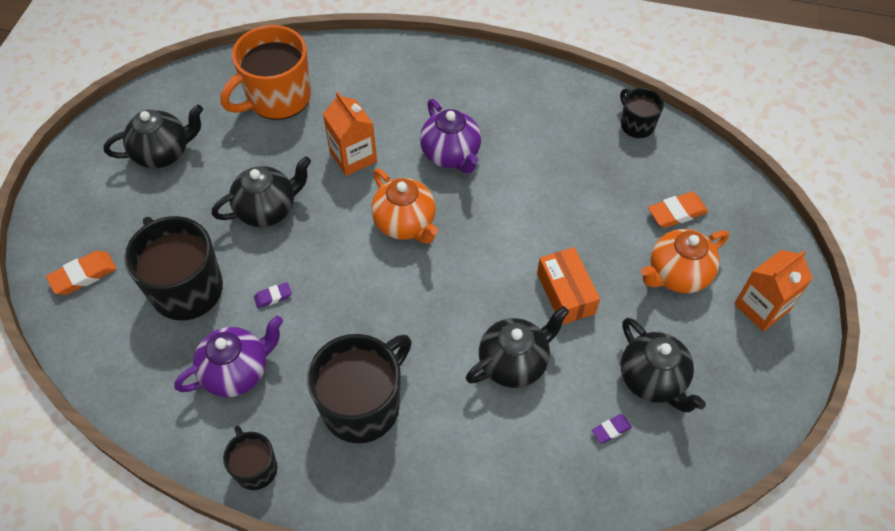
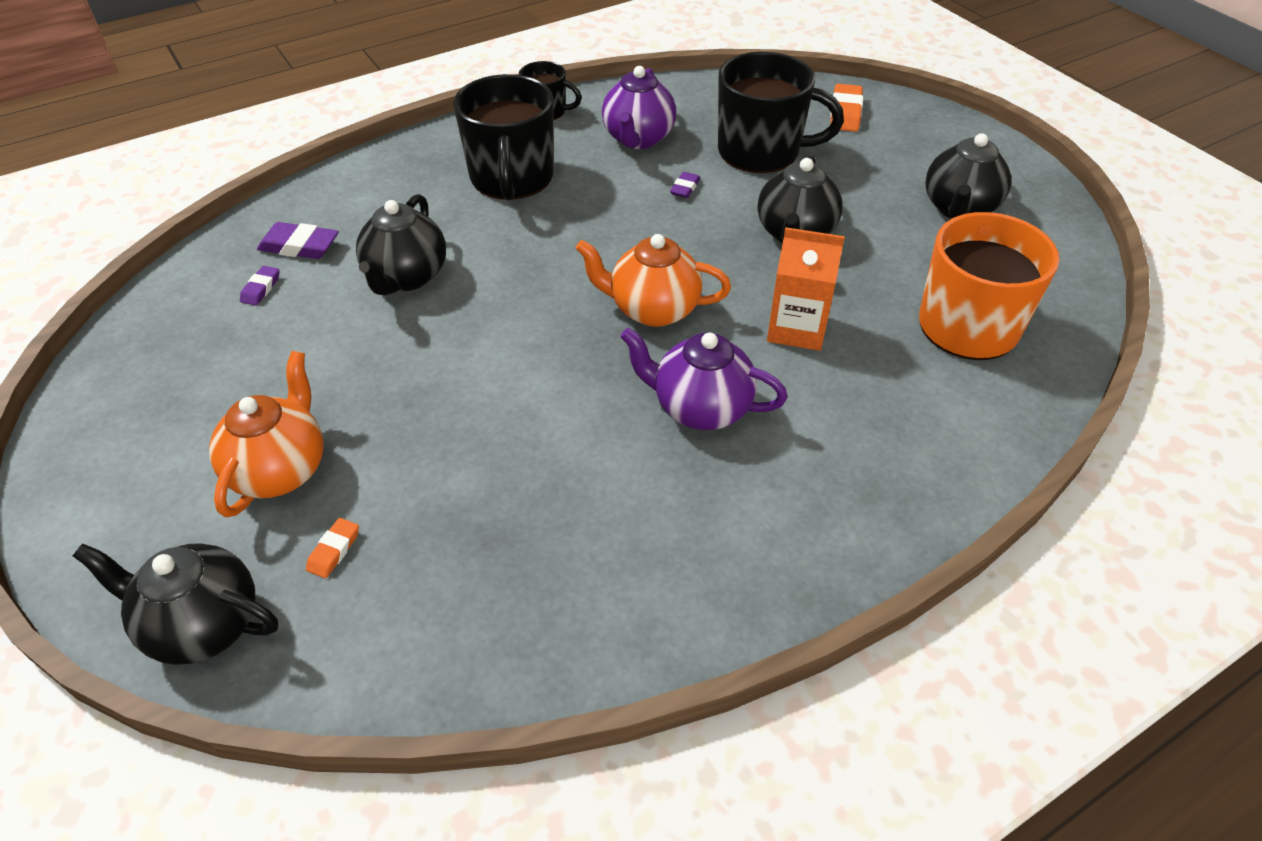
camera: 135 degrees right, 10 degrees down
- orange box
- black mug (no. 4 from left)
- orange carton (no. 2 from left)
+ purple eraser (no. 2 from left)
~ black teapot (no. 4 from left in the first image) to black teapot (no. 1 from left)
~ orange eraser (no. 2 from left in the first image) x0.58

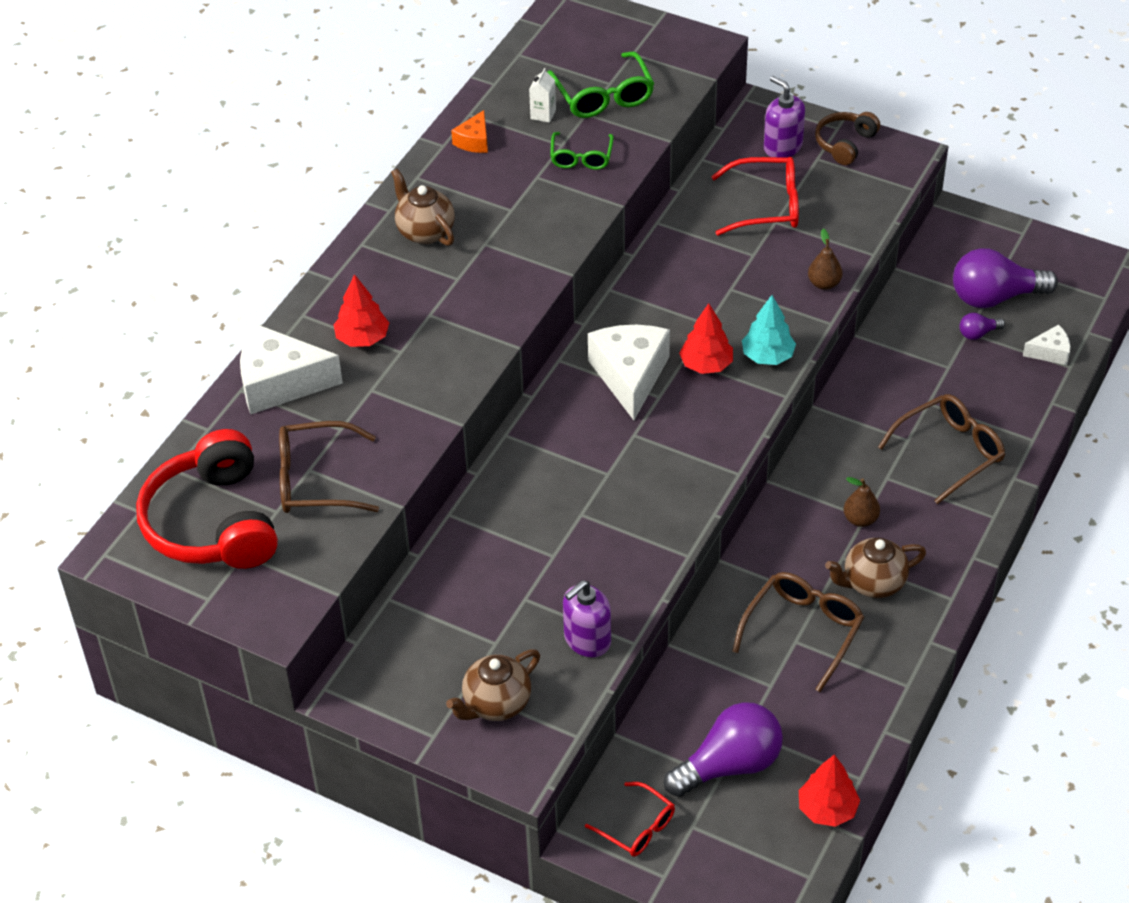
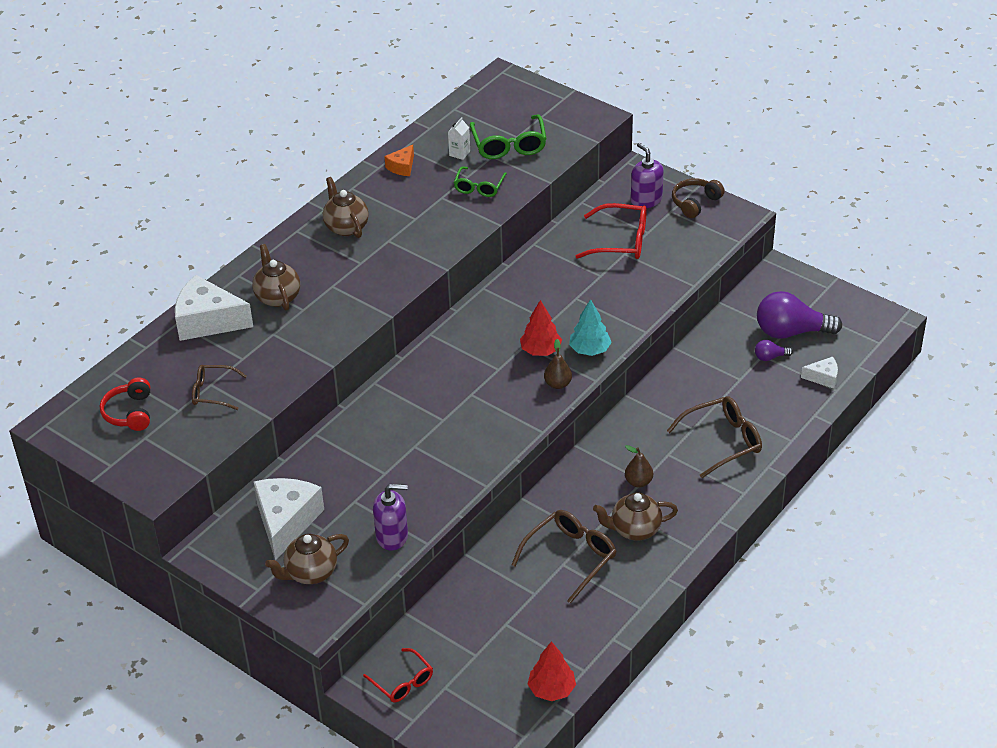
camera: 10 degrees right, 5 degrees down
- purple light bulb (no. 1 from left)
~ white cheese (no. 2 from left)
~ brown pear (no. 1 from left)
~ red tree (no. 1 from left) to brown teapot (no. 1 from left)
~ purple soap dispenser (no. 1 from left) 150 degrees counterclockwise
~ red headphones x0.52
~ brown glasses (no. 1 from left) x0.64

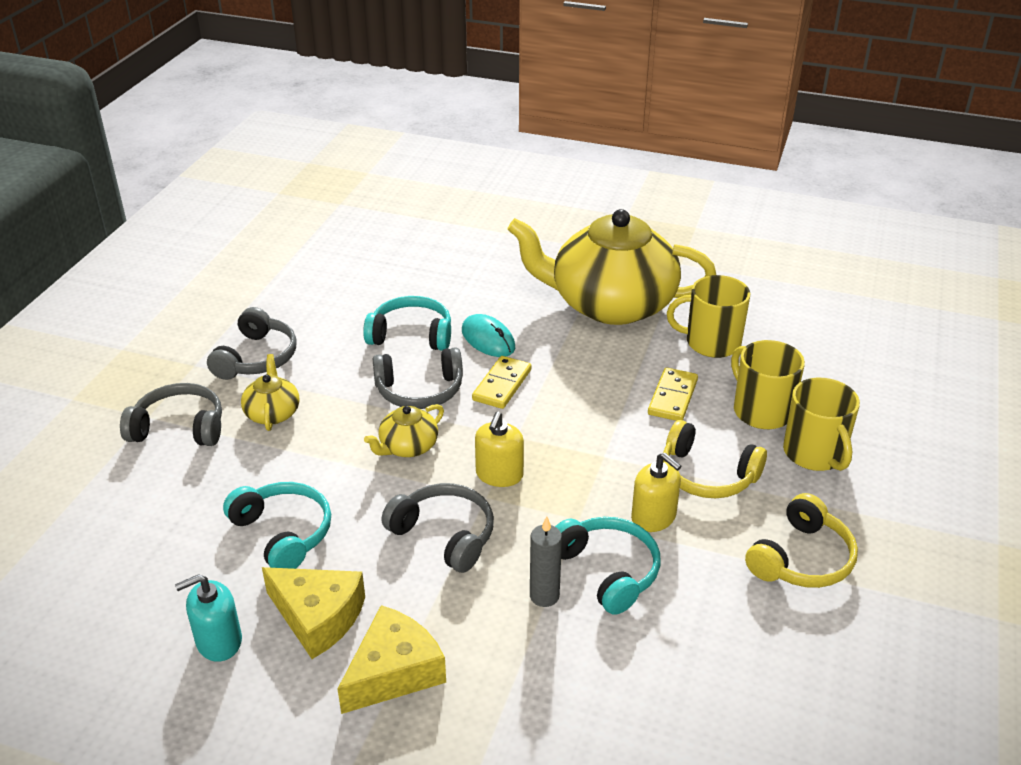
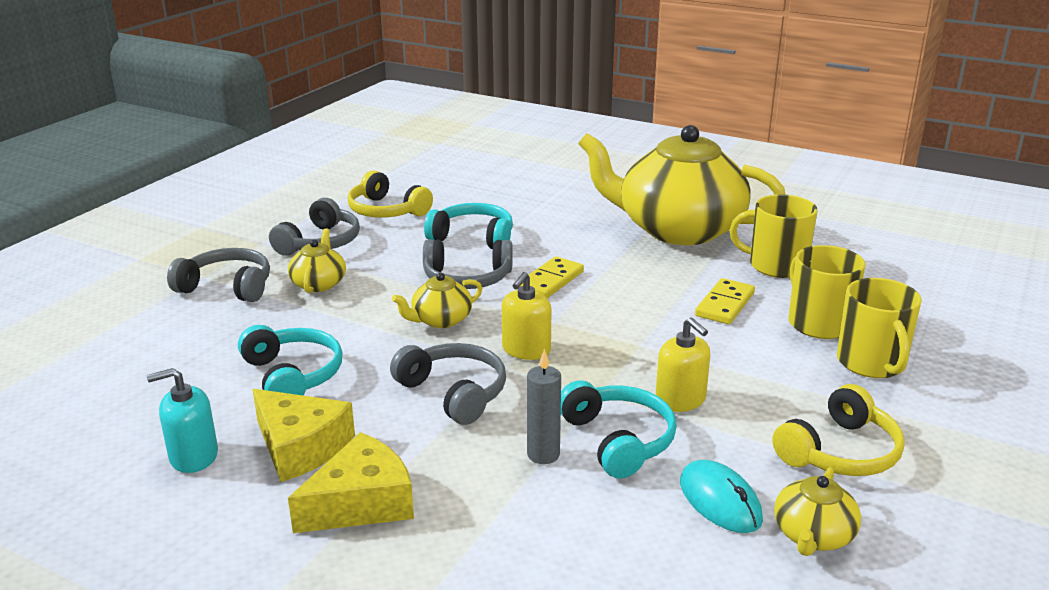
camera: 10 degrees right, 10 degrees down
+ yellow teapot (no. 4 from left)
~ turquoise mouse
~ yellow headphones (no. 1 from left)

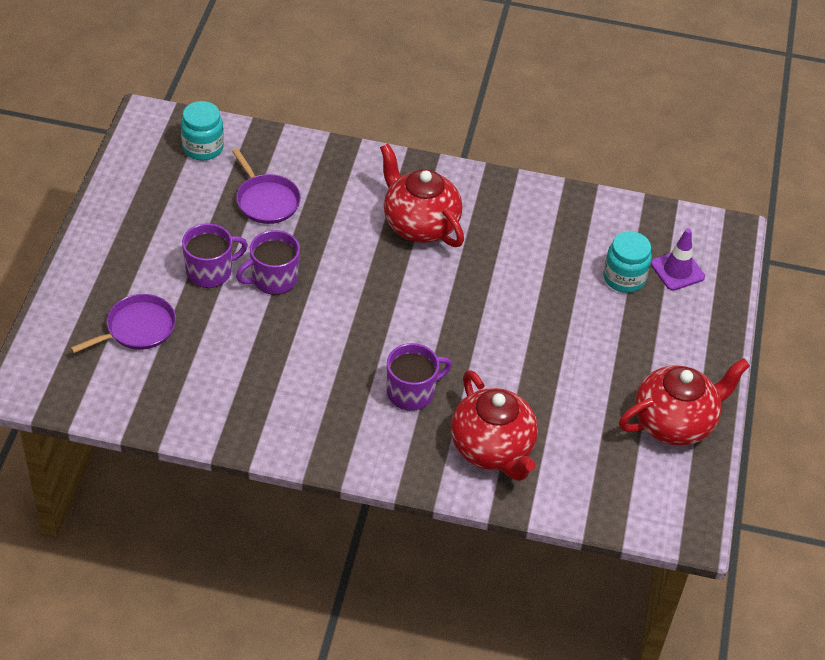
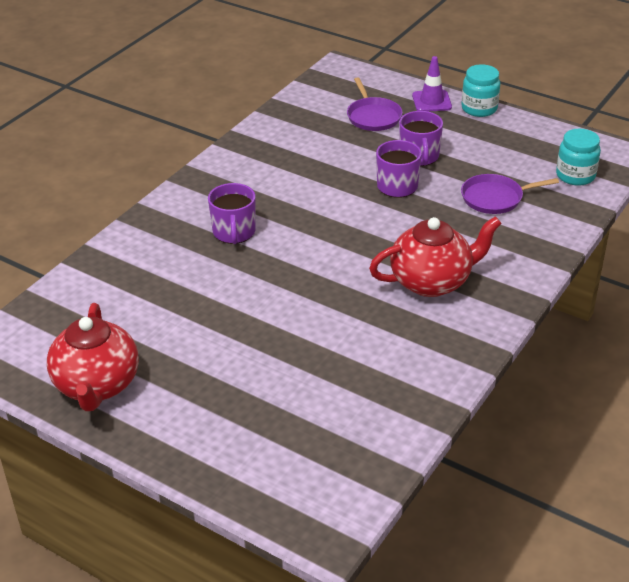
camera: 115 degrees right, 10 degrees down
- red teapot (no. 2 from left)
~ turquoise jar (no. 2 from left in the first image) to turquoise jar (no. 1 from left)
~ purple traffic cone

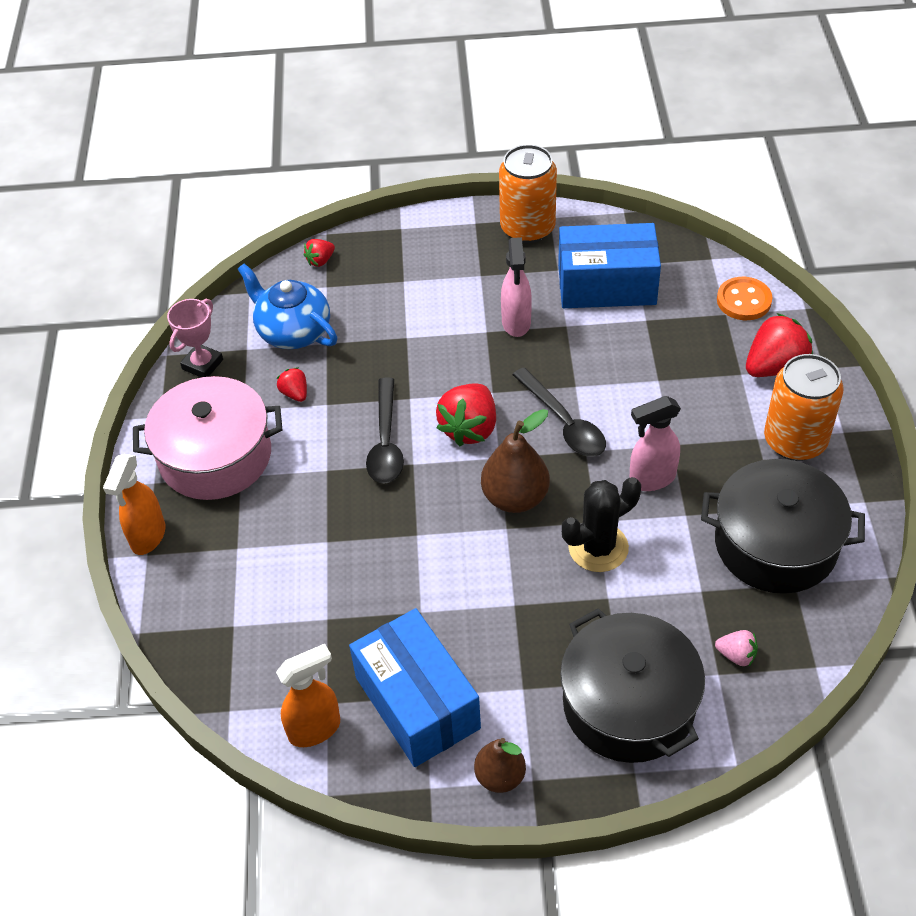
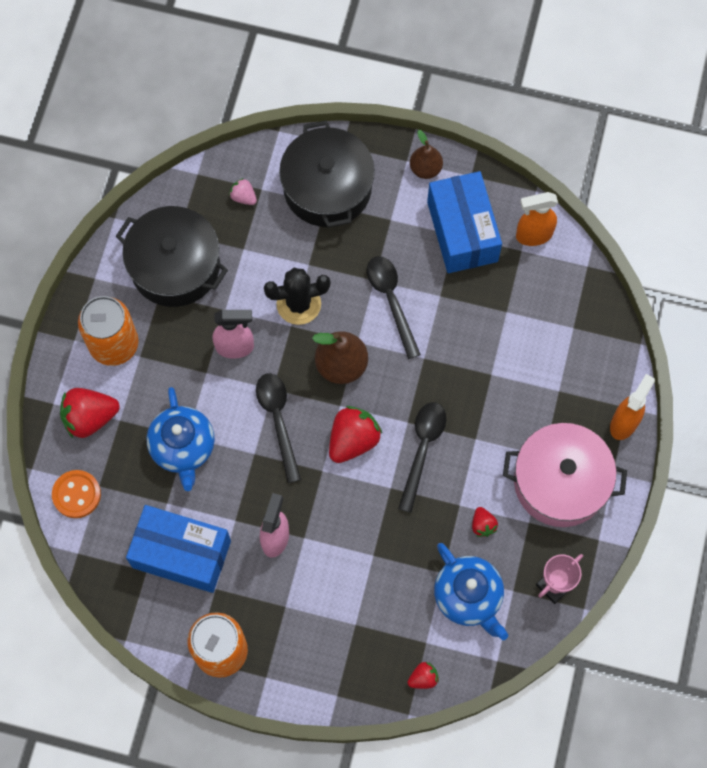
camera: 165 degrees left, 20 degrees up
+ blue teapot (no. 1 from left)
+ black spoon (no. 2 from left)

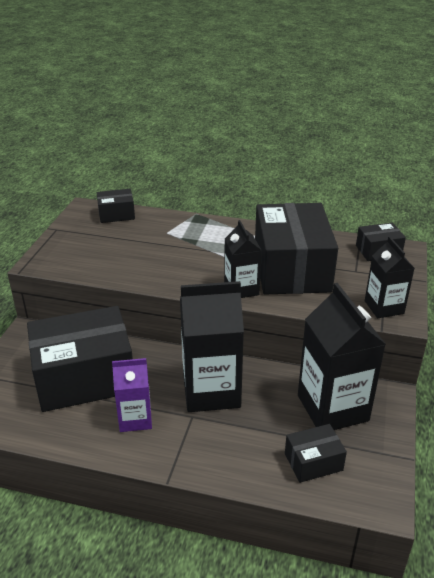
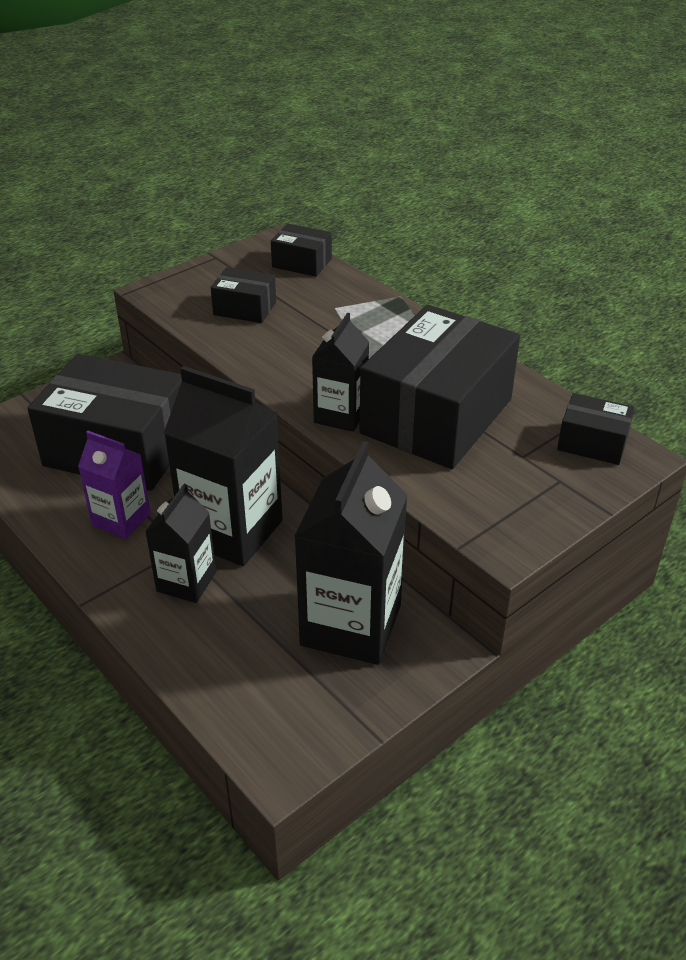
camera: 35 degrees right, 5 degrees up
~ black box (no. 4 from left in the first image) to black box (no. 2 from left)
~ black carton (no. 4 from left in the first image) to black carton (no. 1 from left)

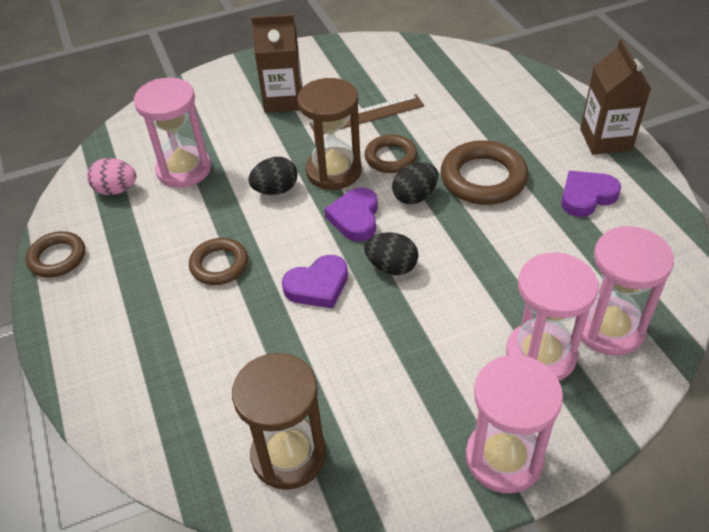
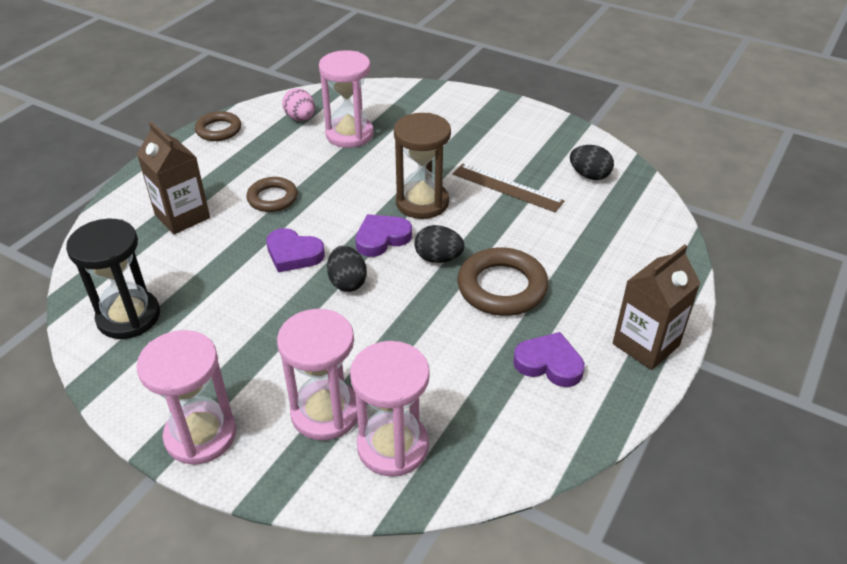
camera: 50 degrees right, 5 degrees down
- brown ring (no. 3 from left)
~ black egg (no. 1 from left in the first image) to black egg (no. 3 from left)
~ brown carton (no. 1 from left)
~ brown hourglass (no. 1 from left) to black hourglass

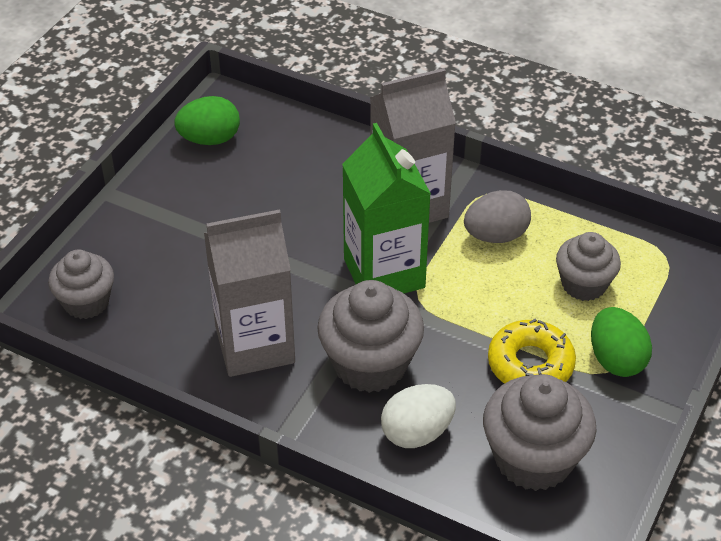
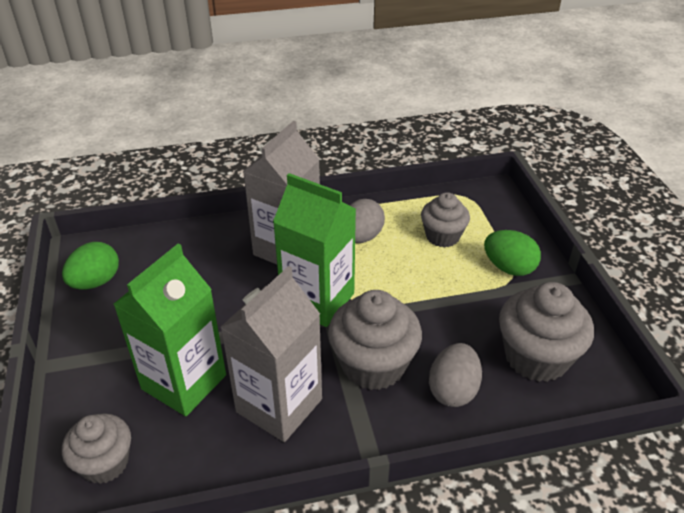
camera: 40 degrees left, 5 degrees down
- yellow donut
+ green carton (no. 1 from left)
~ white egg to grey egg (no. 2 from left)

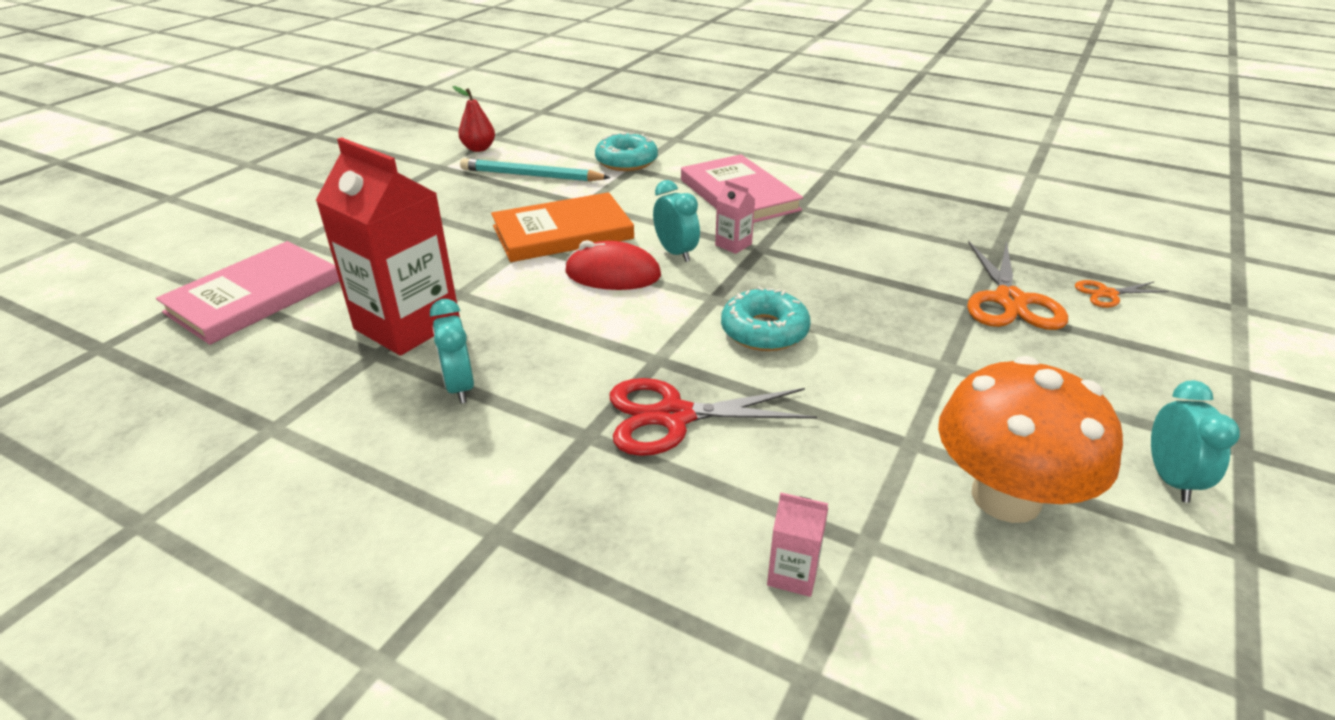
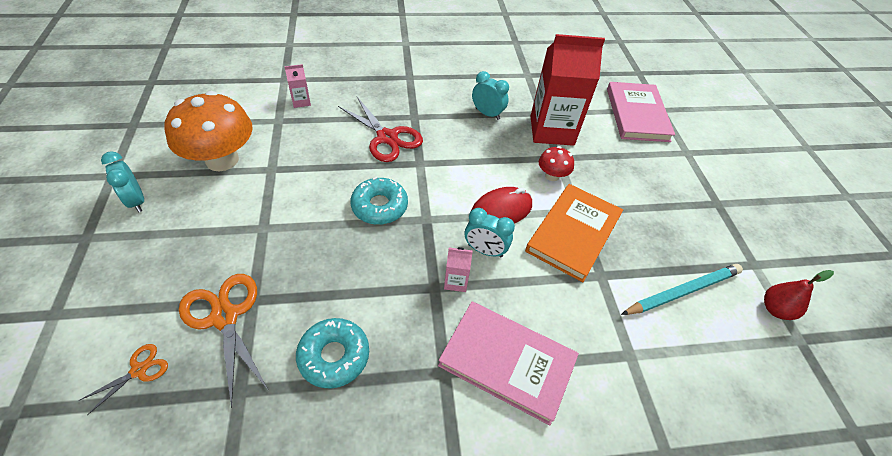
camera: 140 degrees right, 15 degrees up
+ red mushroom
~ turquoise donut (no. 1 from left)
~ red scissors 90 degrees clockwise

